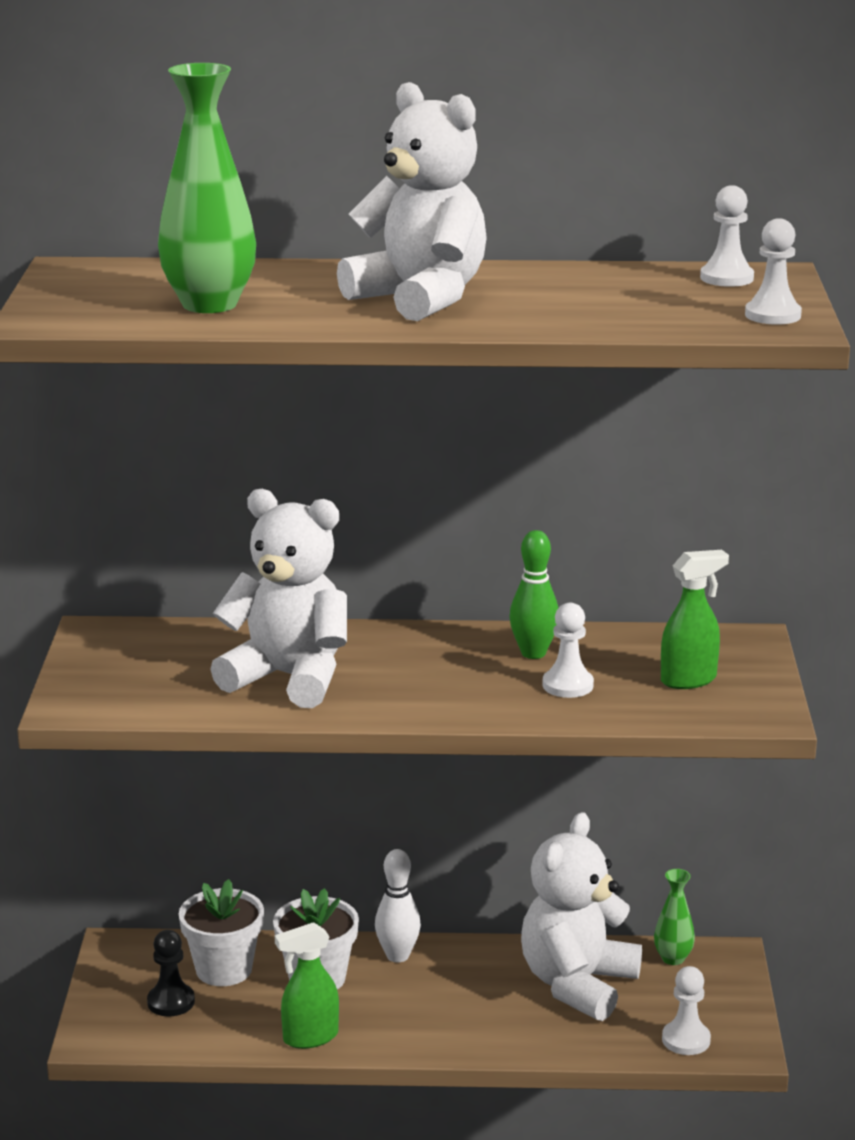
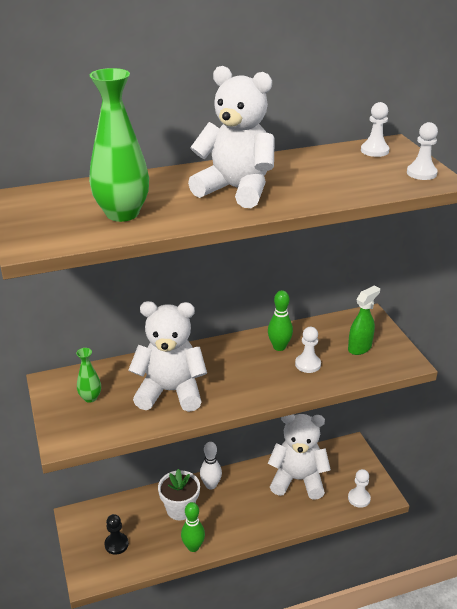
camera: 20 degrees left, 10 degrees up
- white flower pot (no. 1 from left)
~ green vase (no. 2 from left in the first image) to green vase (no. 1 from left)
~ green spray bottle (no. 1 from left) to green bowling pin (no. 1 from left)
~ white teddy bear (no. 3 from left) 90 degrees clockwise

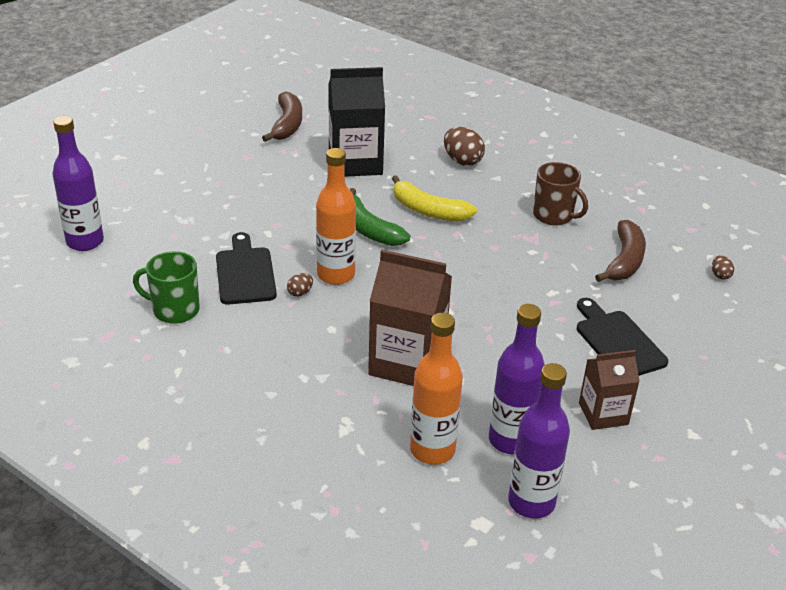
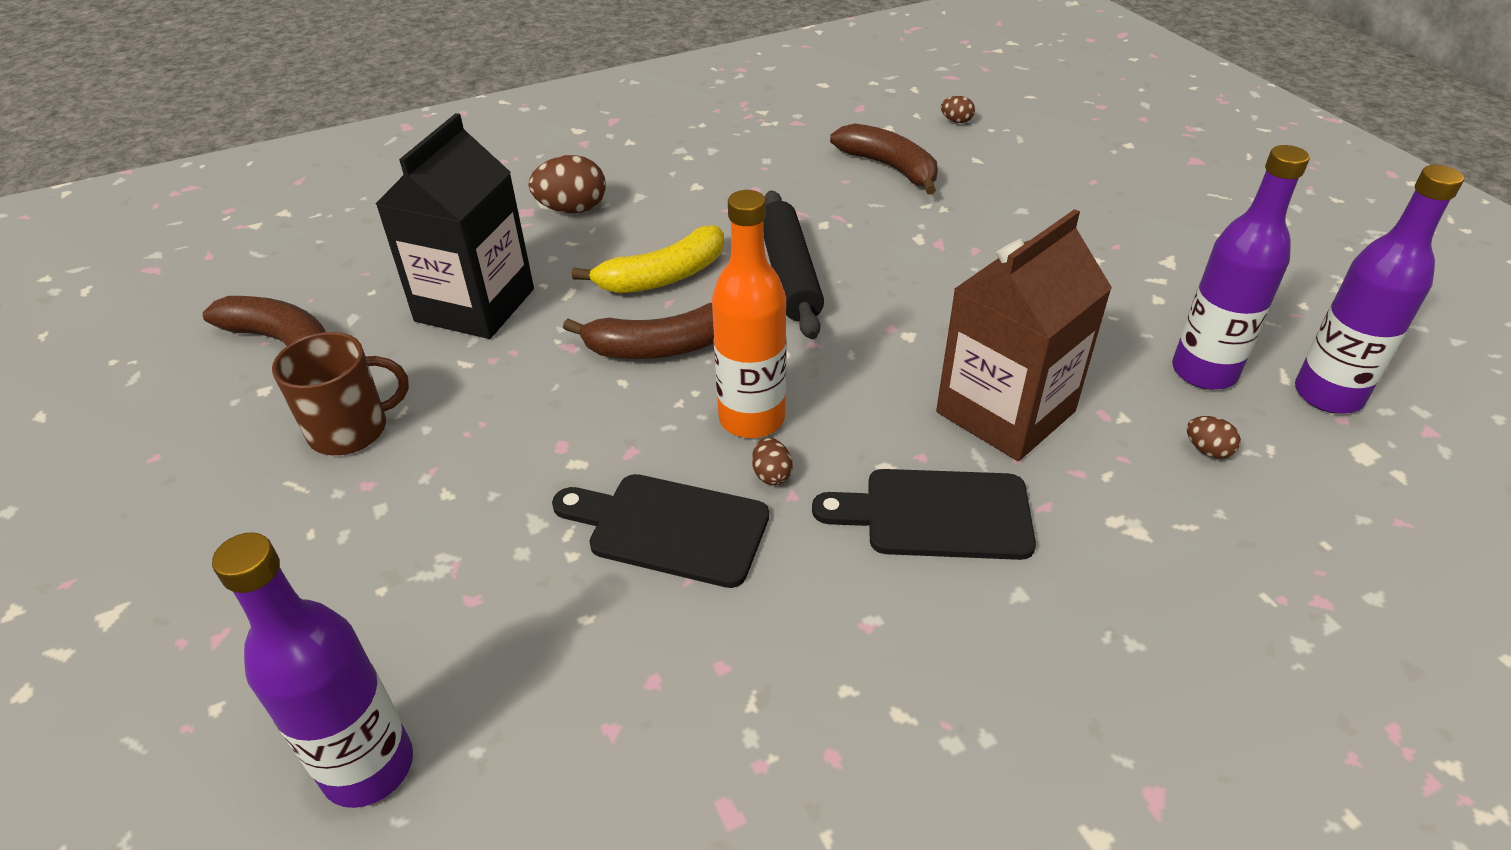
camera: 60 degrees left, 5 degrees up
- green mug
- brown carton (no. 2 from left)
+ black rolling pin
~ brown mug
~ black cutting board (no. 2 from left)
~ orange bottle (no. 2 from left) to brown egg (no. 4 from left)
~ green banana to brown banana (no. 2 from left)

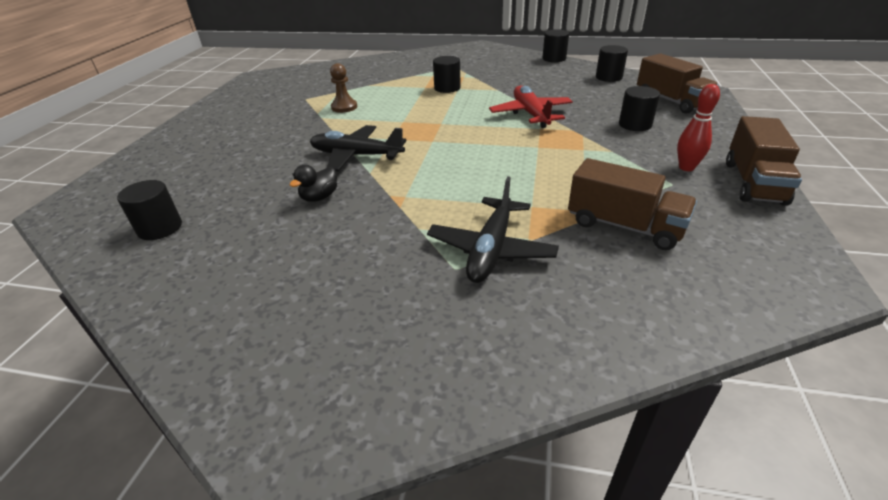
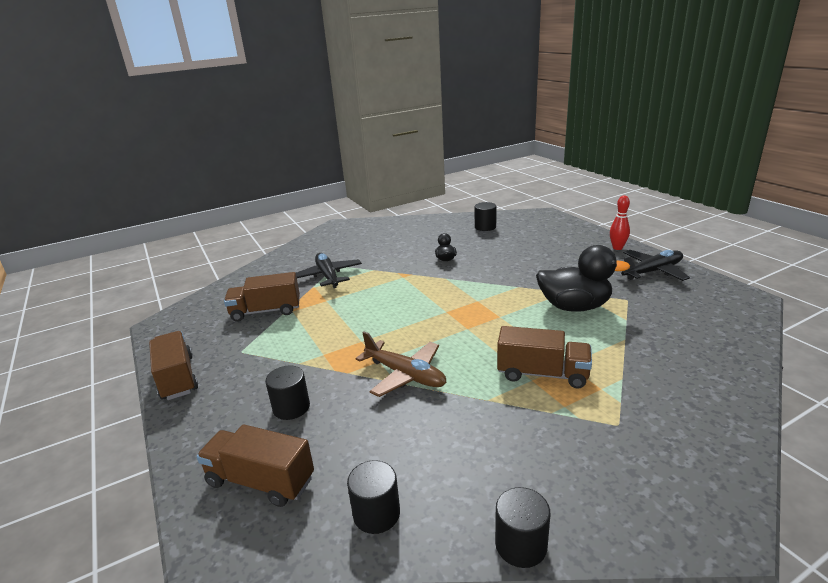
camera: 140 degrees right, 10 degrees down
~ black plane (no. 1 from left in the first image) to black plane (no. 2 from left)
~ red bowling pin
~ brown pawn to black duck (no. 2 from left)
~ black cylinder (no. 2 from left) to brown truck (no. 4 from left)
~ red plane to brown plane

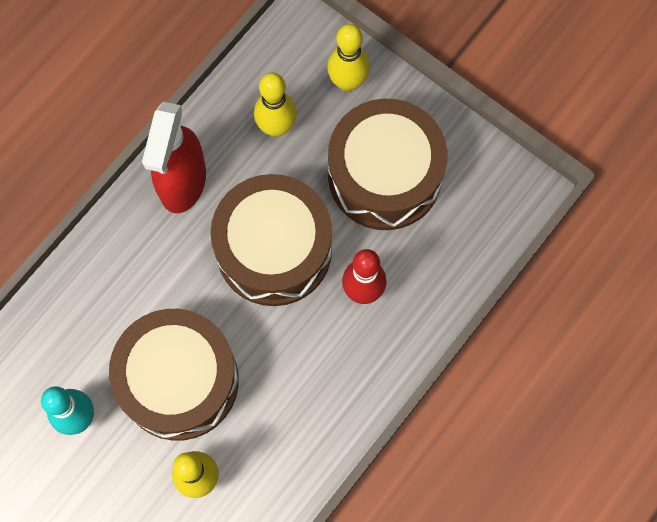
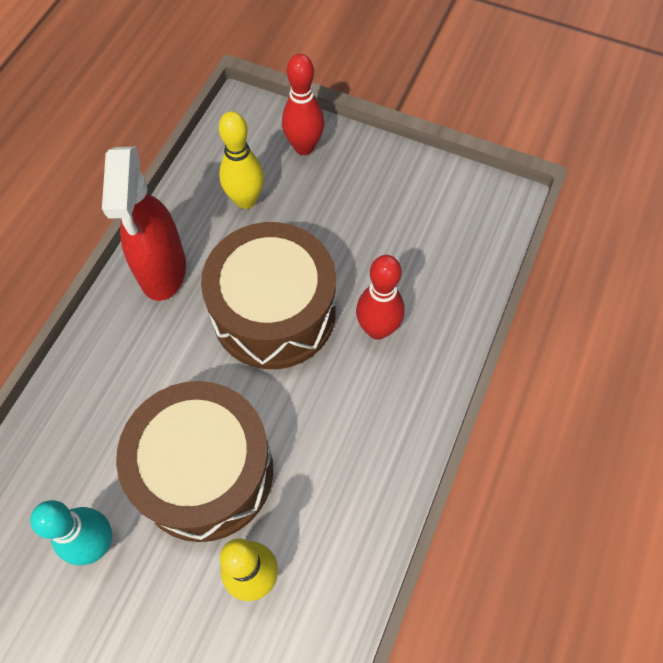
camera: 15 degrees left, 10 degrees down
- brown drum (no. 3 from left)
~ yellow bowling pin (no. 3 from left) to red bowling pin (no. 1 from left)

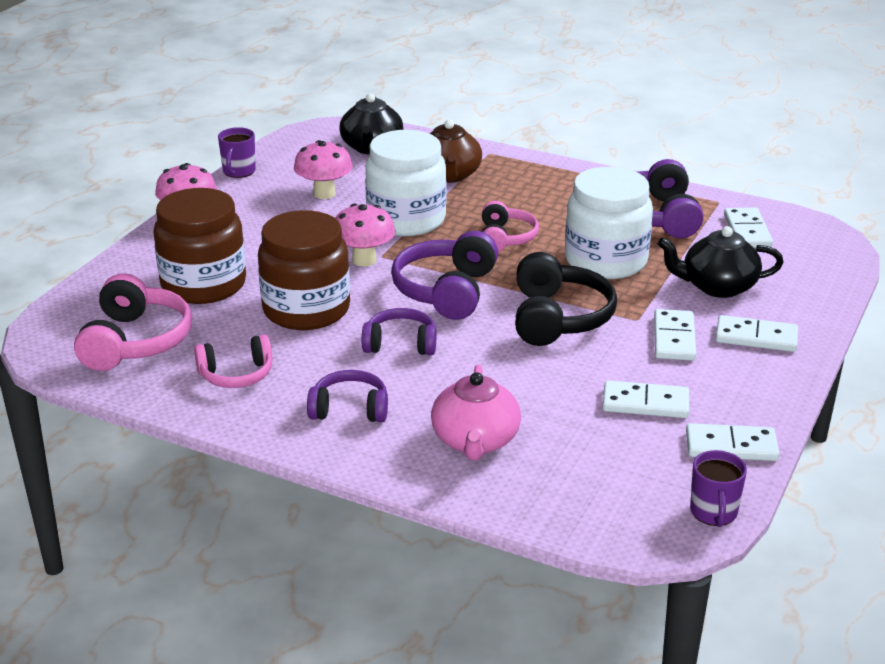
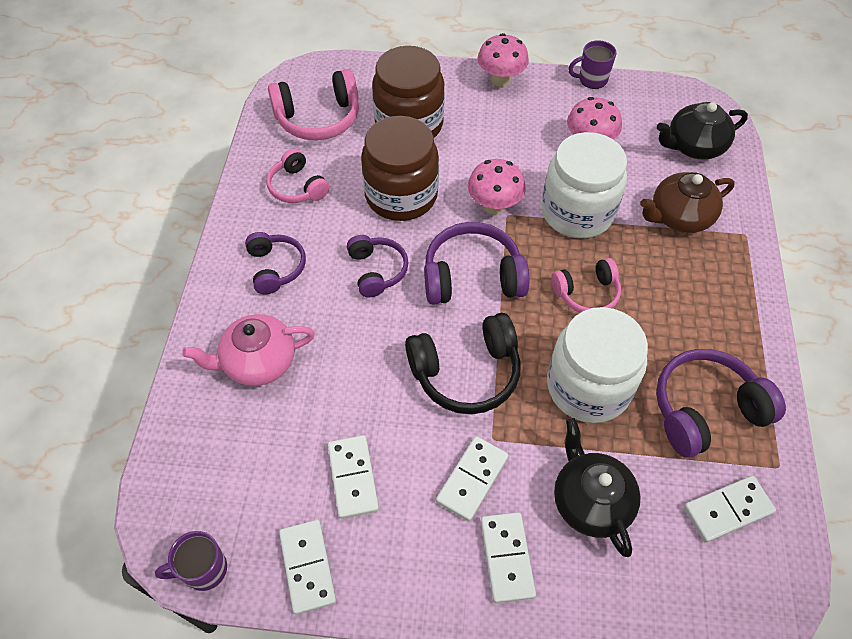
camera: 70 degrees right, 25 degrees up
~ white domino (no. 2 from left in the first image) 45 degrees counterclockwise

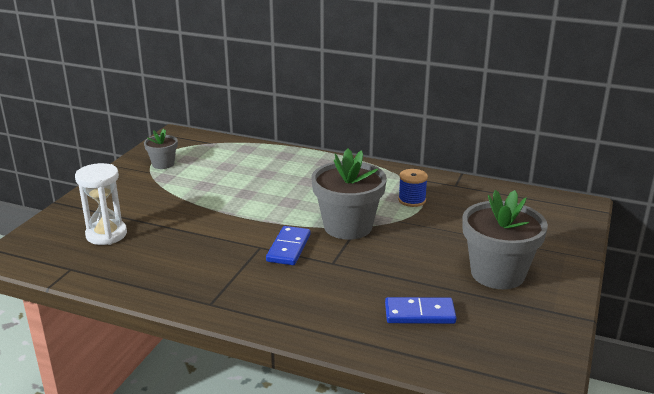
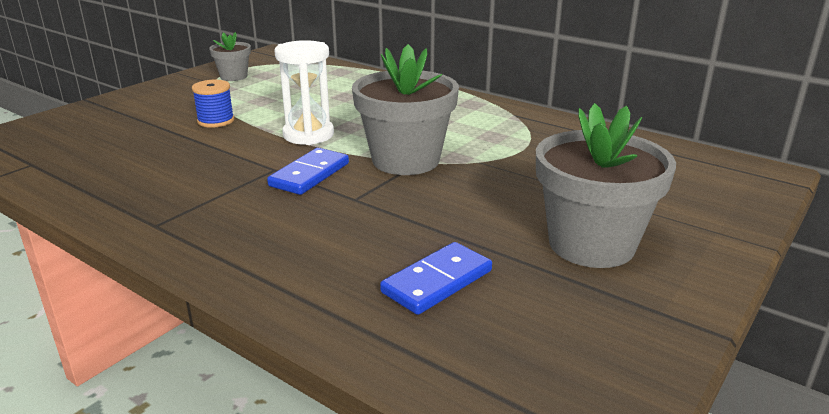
camera: 15 degrees right, 0 degrees up
~ white hourglass
~ blue spool
~ blue domino (no. 2 from left) 60 degrees counterclockwise

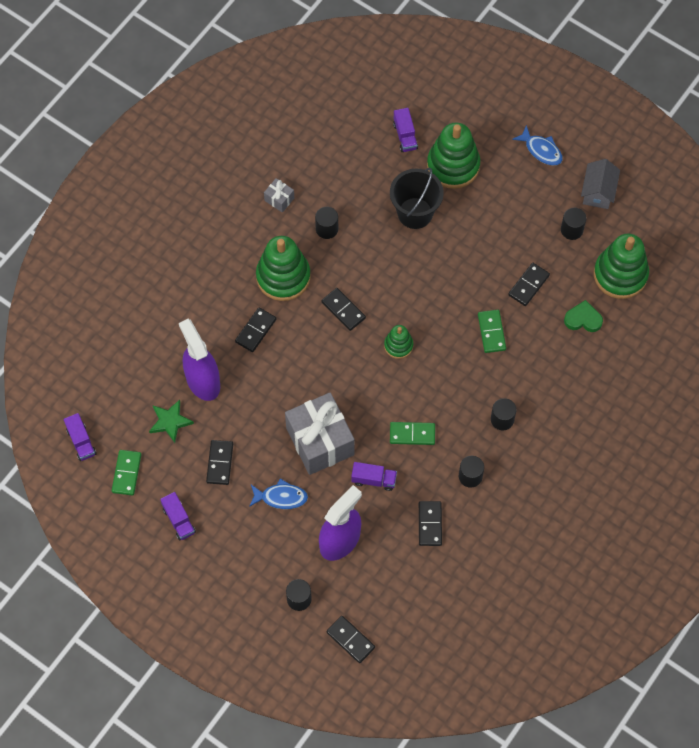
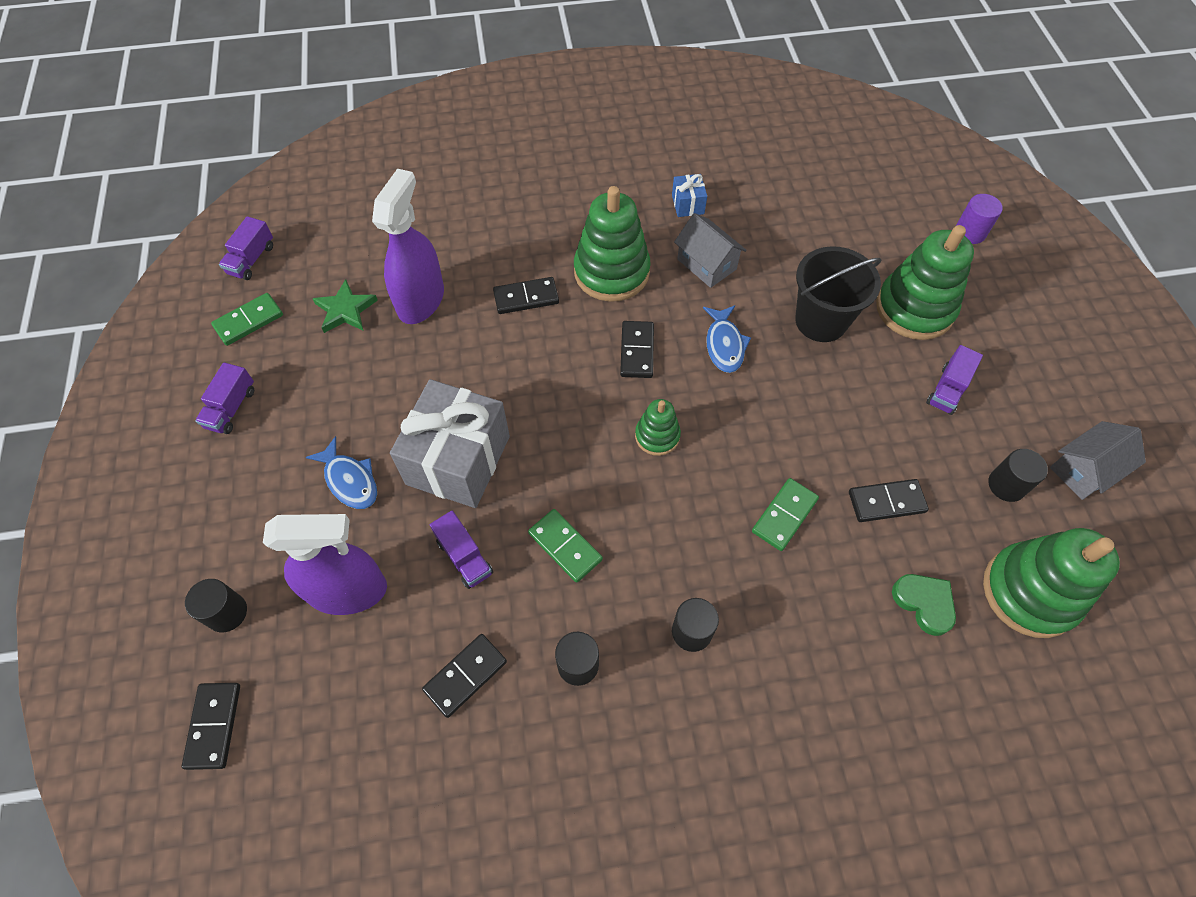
camera: 45 degrees right, 5 degrees down
- black domino (no. 1 from left)
+ purple cylinder
~ purple truck (no. 4 from left)
~ blue fish (no. 2 from left)
~ black cylinder (no. 2 from left) to grey house (no. 1 from left)
~ grey gift (no. 1 from left) to blue gift

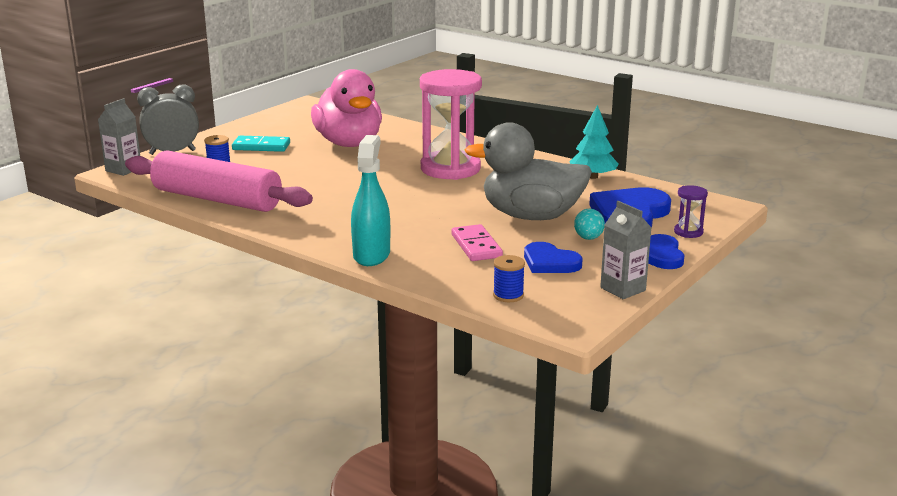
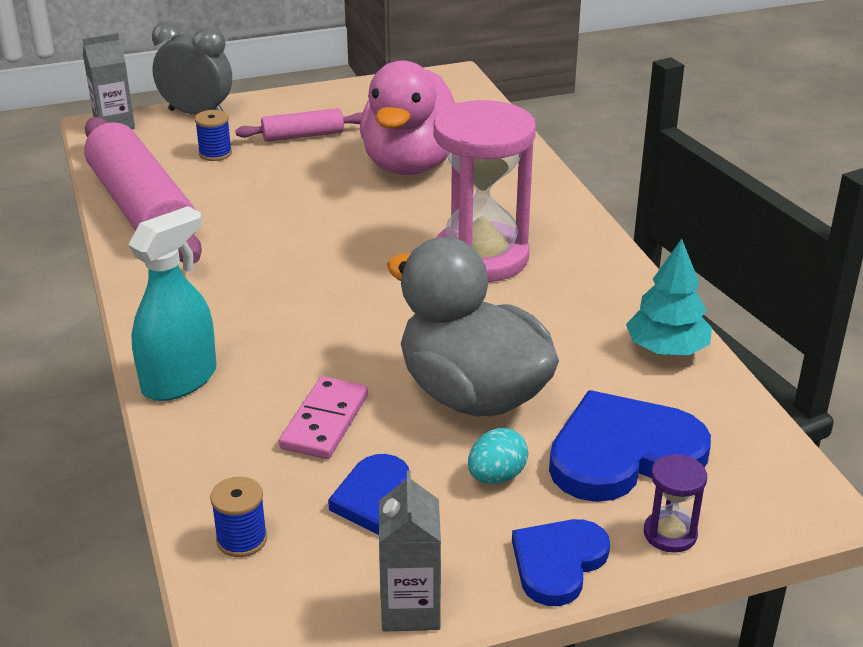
camera: 35 degrees right, 10 degrees up
~ turquoise domino to pink rolling pin (no. 2 from left)

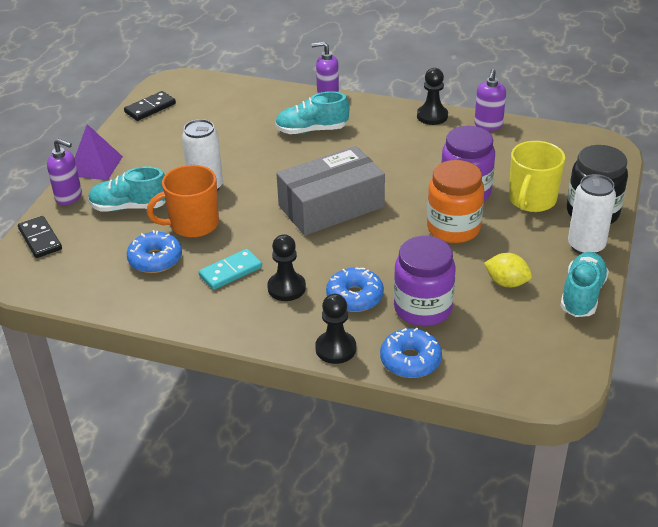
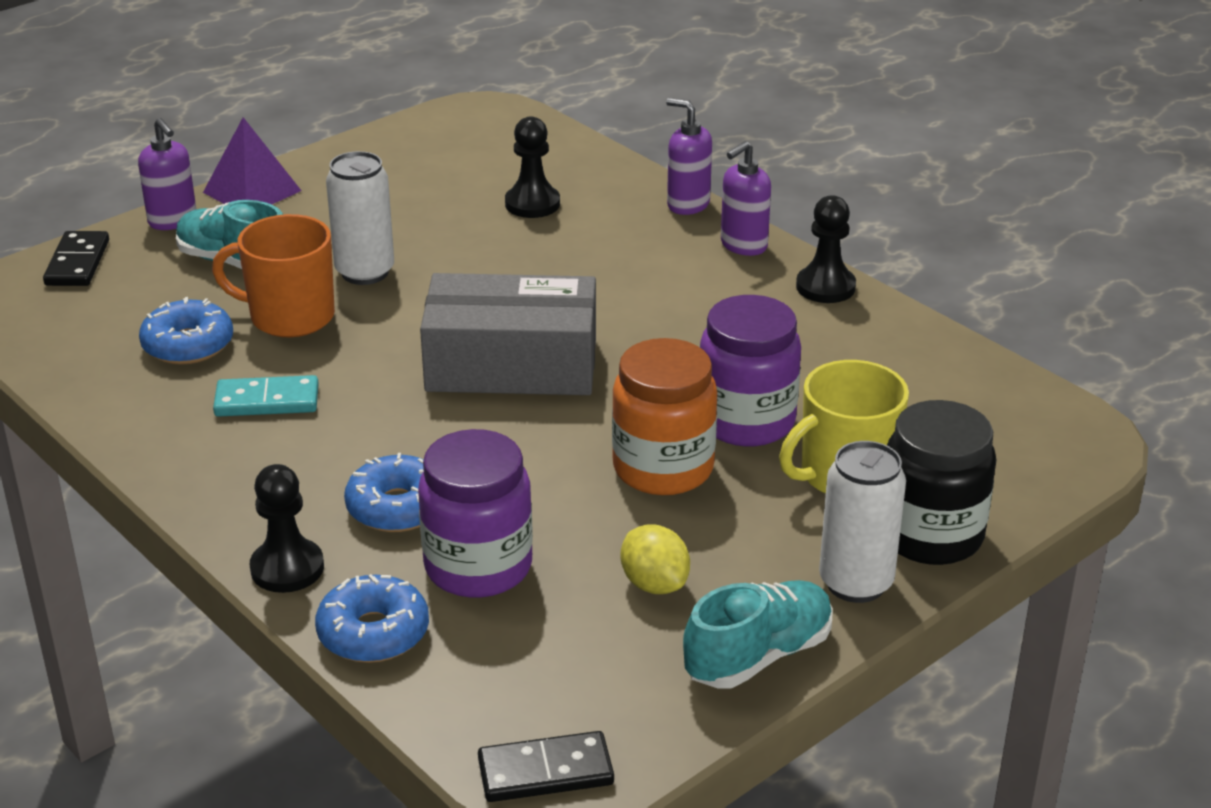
camera: 30 degrees right, 5 degrees down
- turquoise shoe (no. 2 from left)
~ black domino (no. 2 from left)
~ black pawn (no. 1 from left in the first image) to black pawn (no. 2 from left)
~ purple soap dispenser (no. 3 from left)

